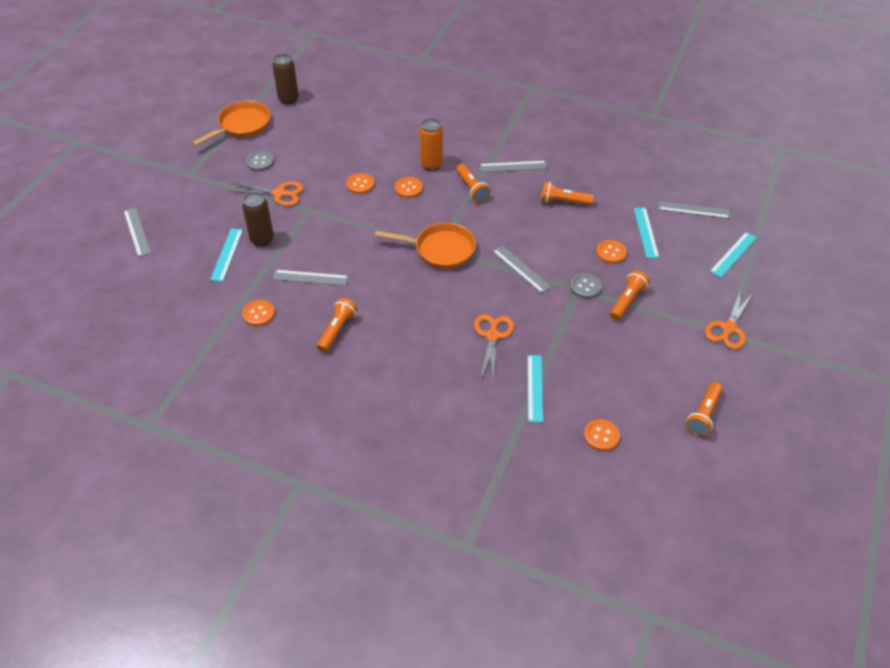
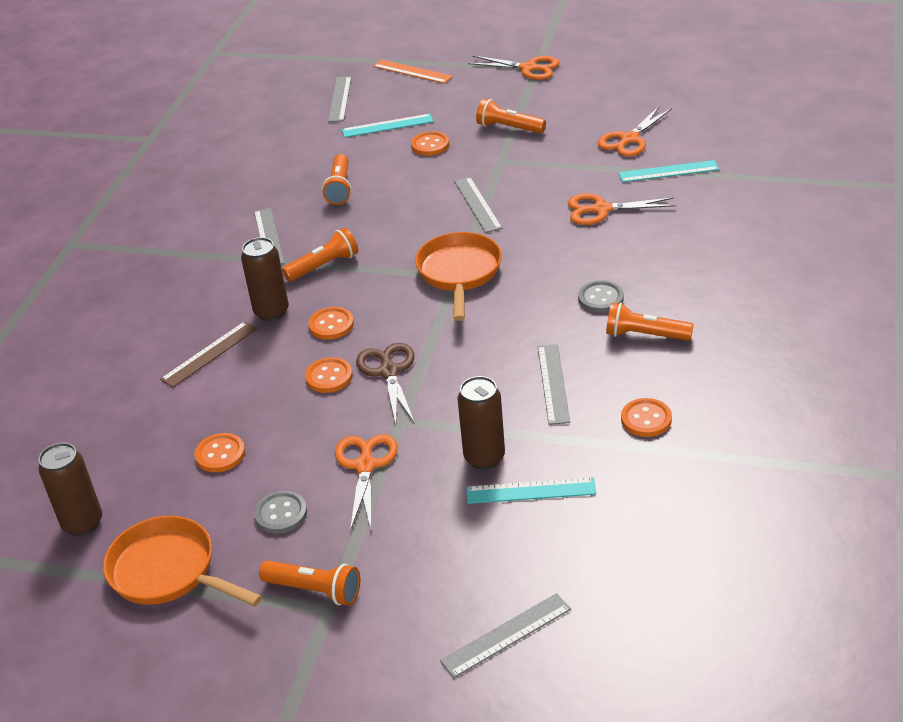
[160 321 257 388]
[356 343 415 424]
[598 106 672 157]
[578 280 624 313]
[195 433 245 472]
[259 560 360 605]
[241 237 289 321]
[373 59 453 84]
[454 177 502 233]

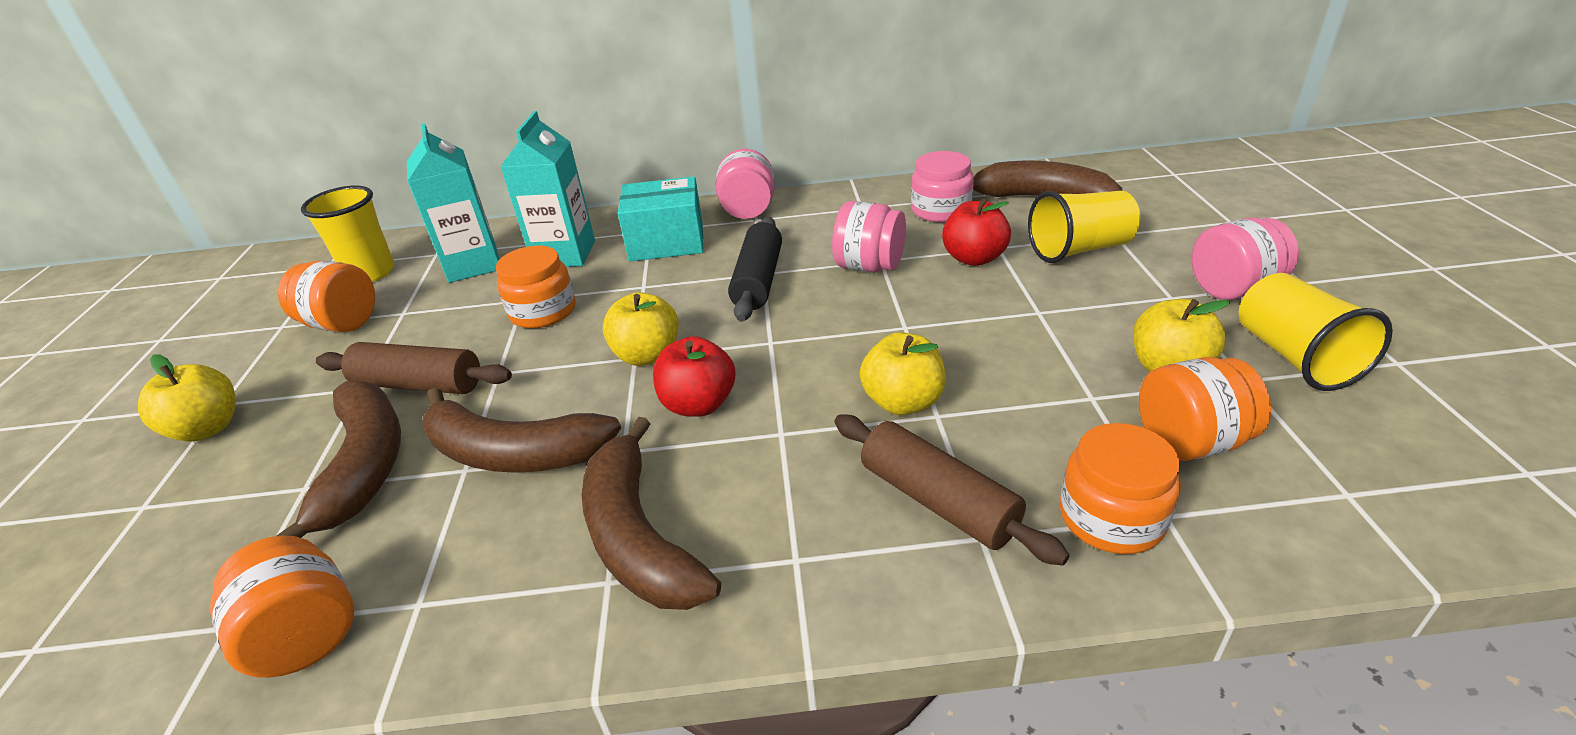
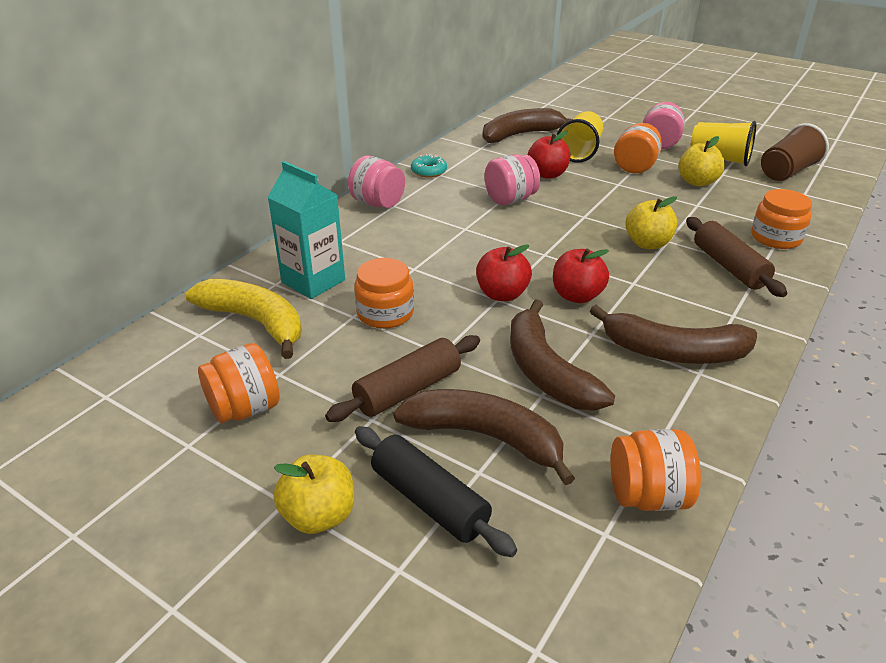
[301 185 395 282] (first image)
[618 176 703 261] (first image)
[911 151 974 222] (first image)
[411 154 447 178]
[761 123 829 181]
[355 426 517 557]
[614 123 662 173]
[185 279 302 359]
[476 244 532 301]
[510 299 615 411]
[686 217 787 297]

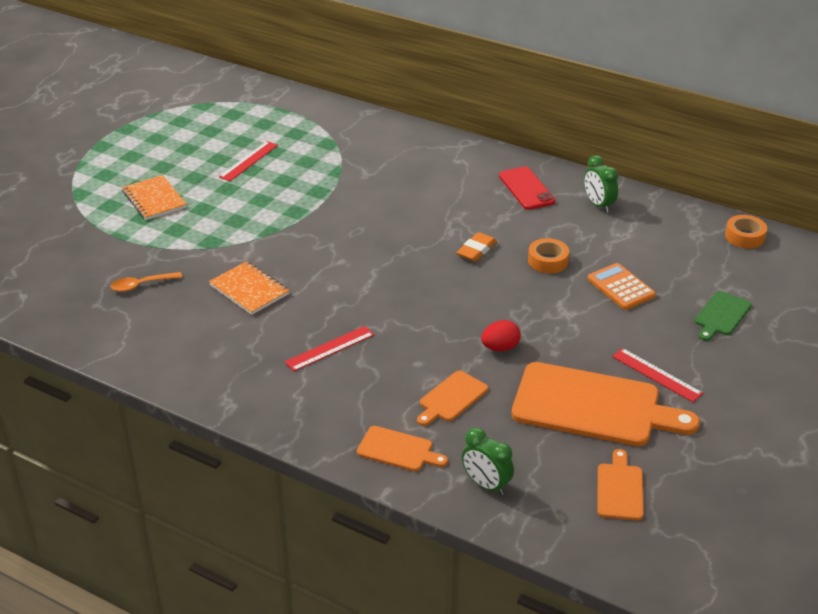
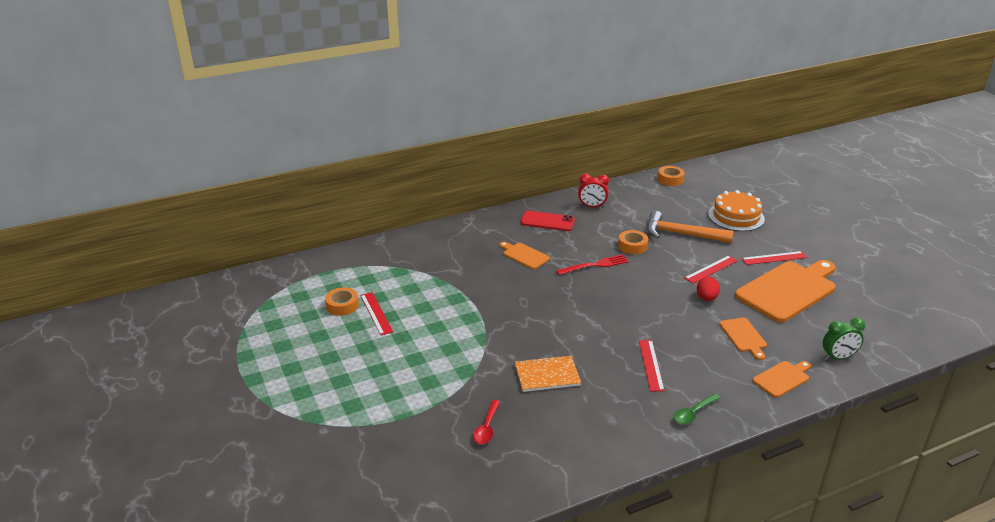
[122 175 187 220] (first image)
[325 287 359 316]
[673 393 720 425]
[684 255 738 284]
[500 242 550 269]
[556 254 629 275]
[647 211 734 243]
[708 190 765 231]
[473 400 500 444]
[578 174 609 208]

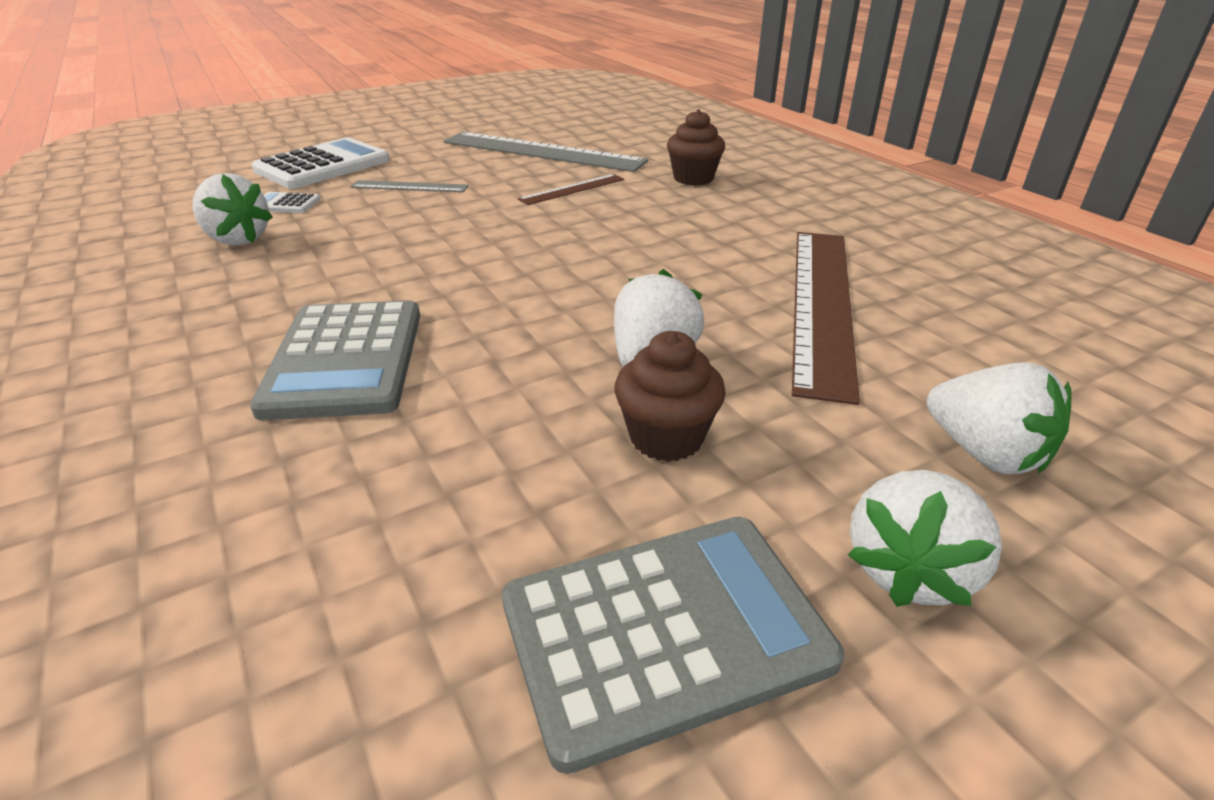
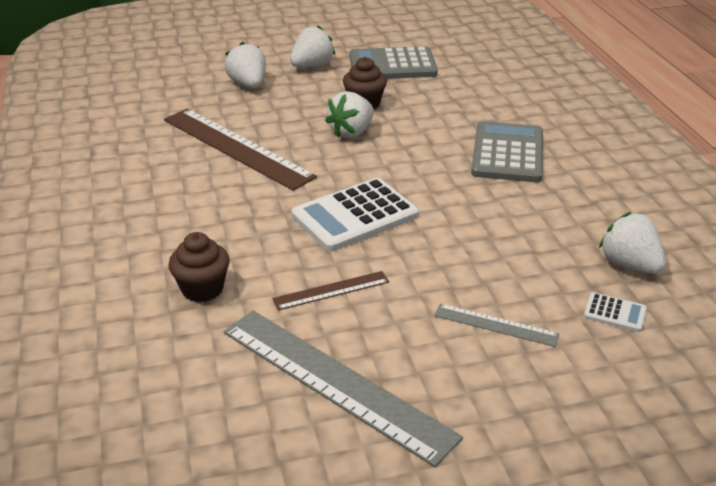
[291 178 419 252]
[164 109 317 191]

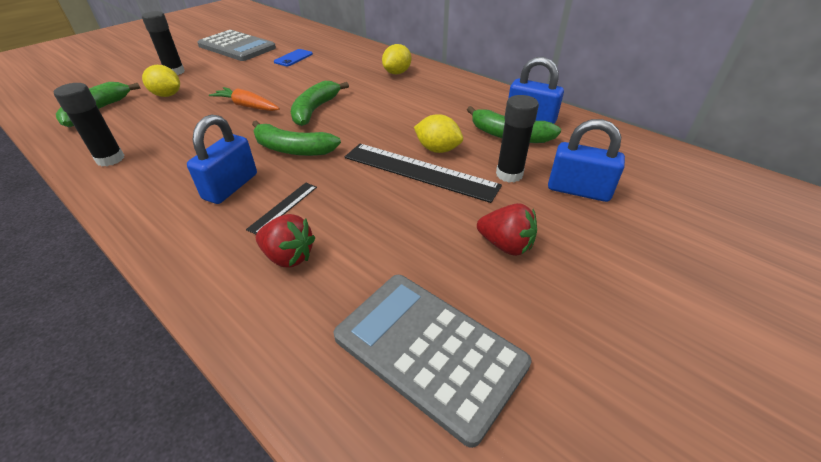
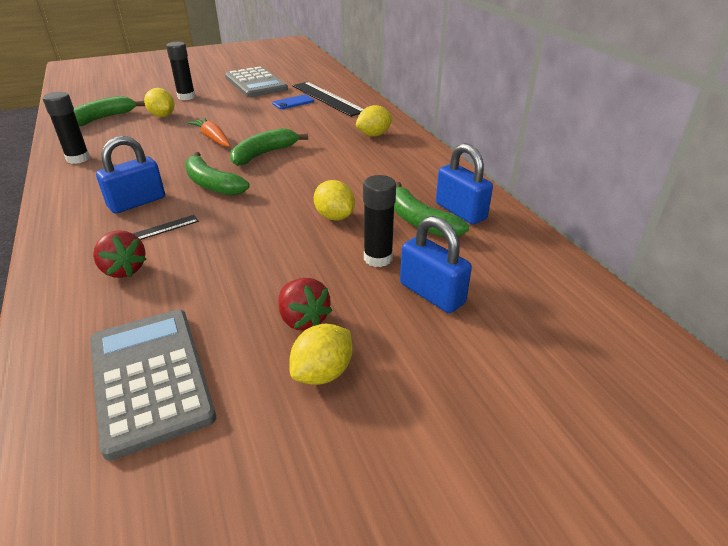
[289 324 352 385]
[292 82 364 117]

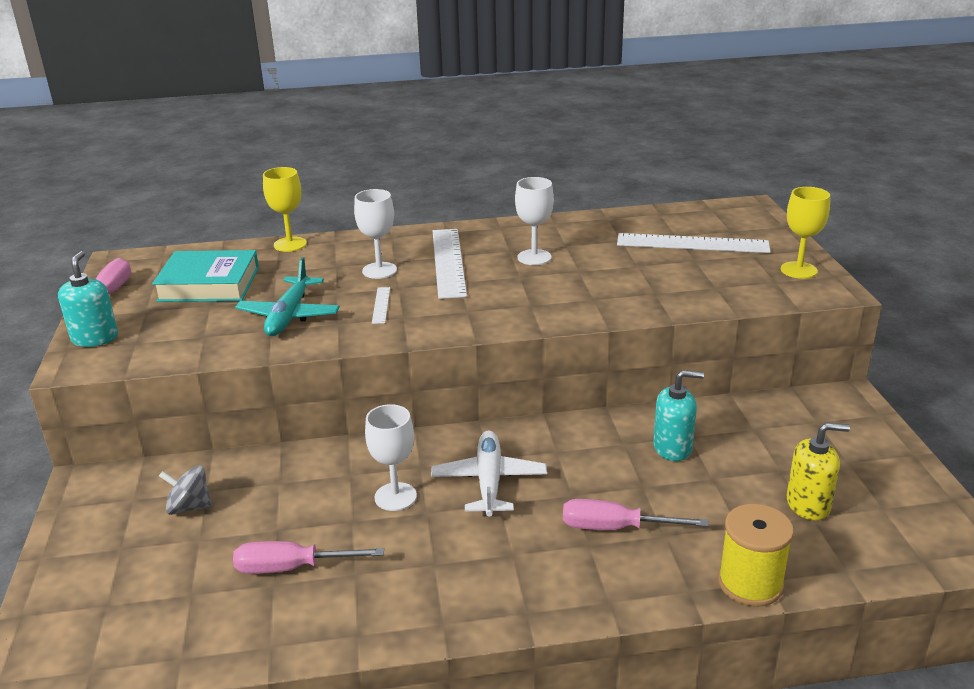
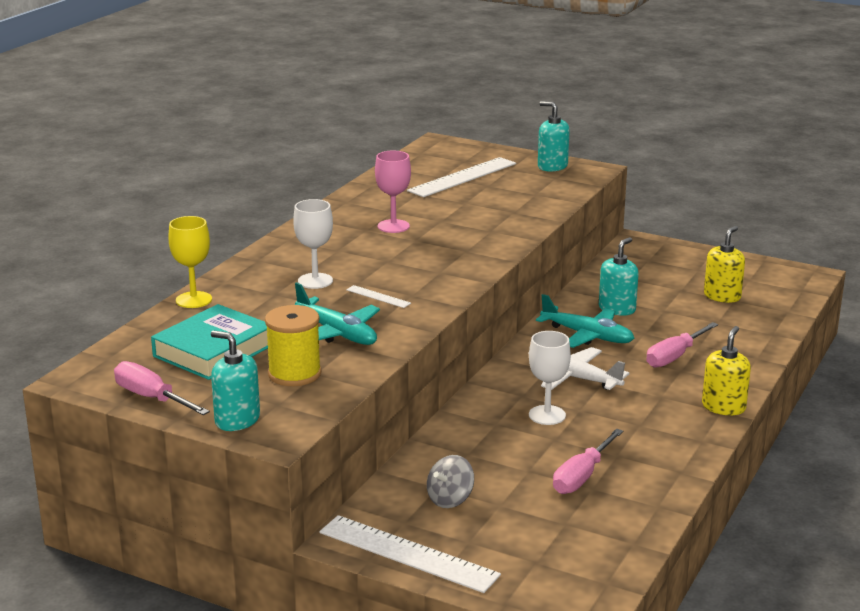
[536 294 634 348]
[702 326 751 415]
[319 515 501 593]
[265 305 321 386]
[538 101 570 172]
[375 151 411 233]

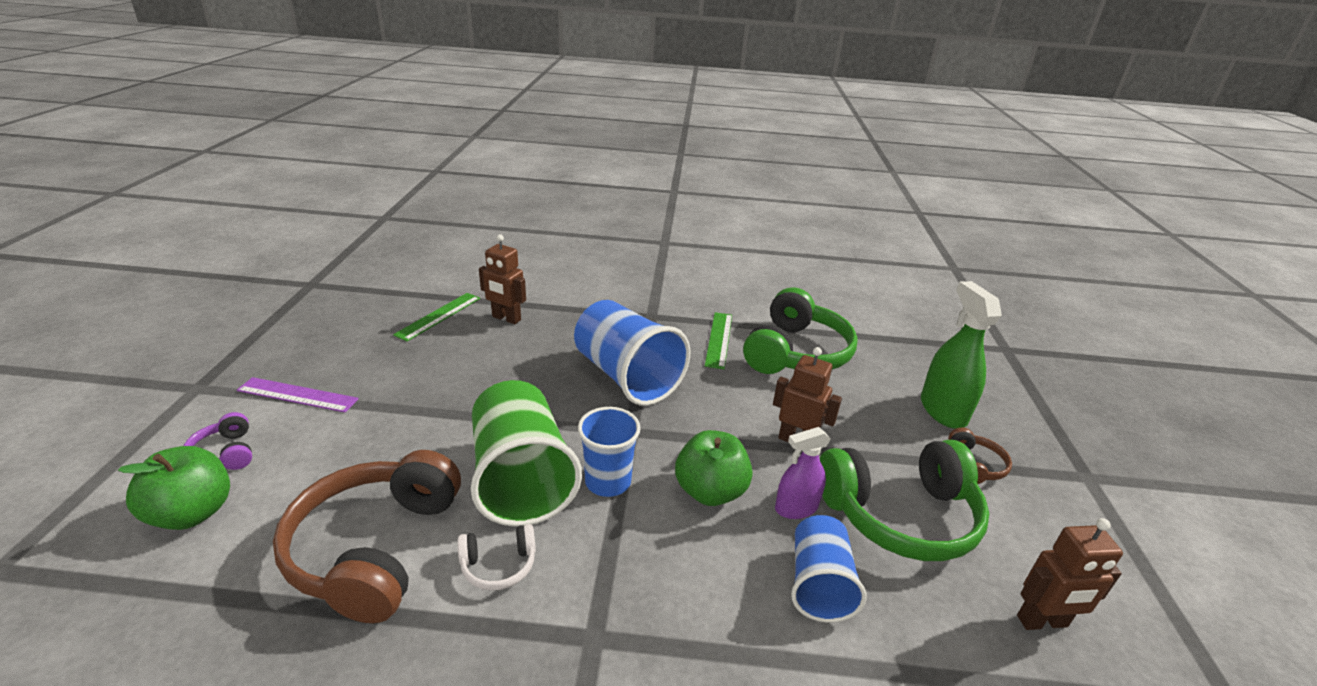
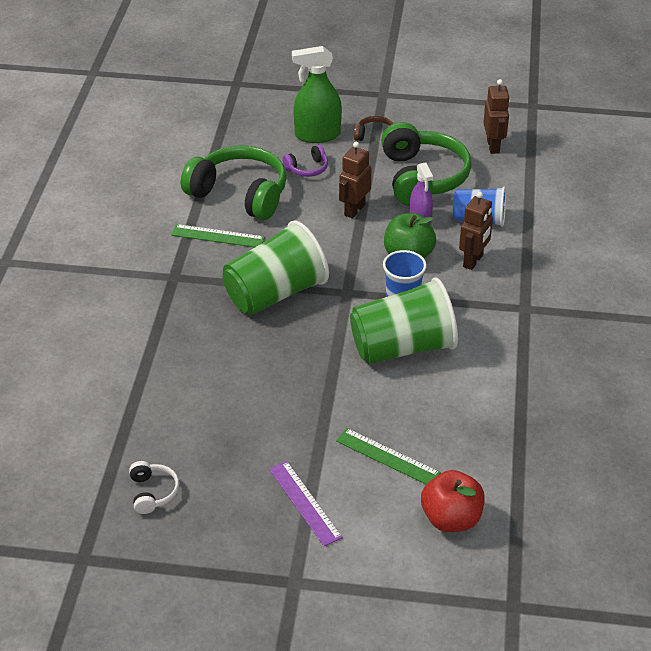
[273 450 461 623] (first image)
[283 145 328 177]
[336 428 441 484]
[129 461 179 514]
[459 192 493 270]
[421 470 485 532]
[222 220 329 315]
[269 461 343 547]

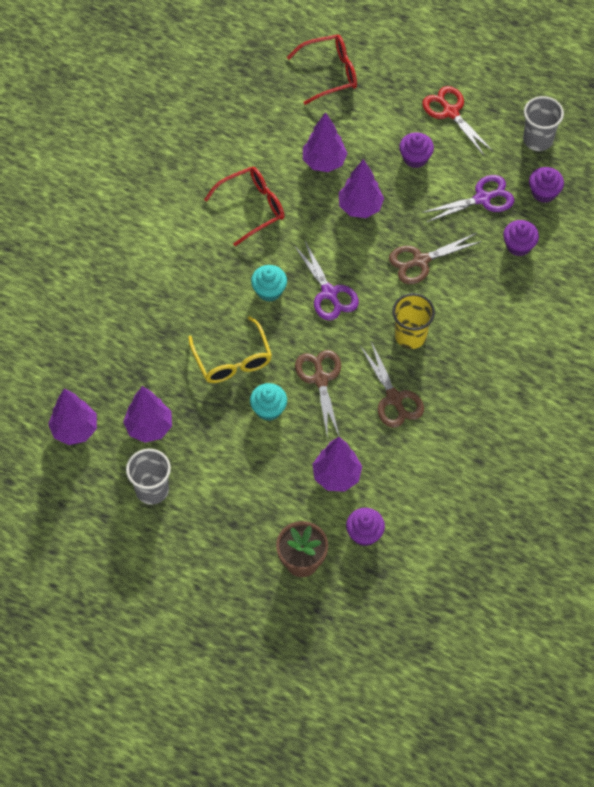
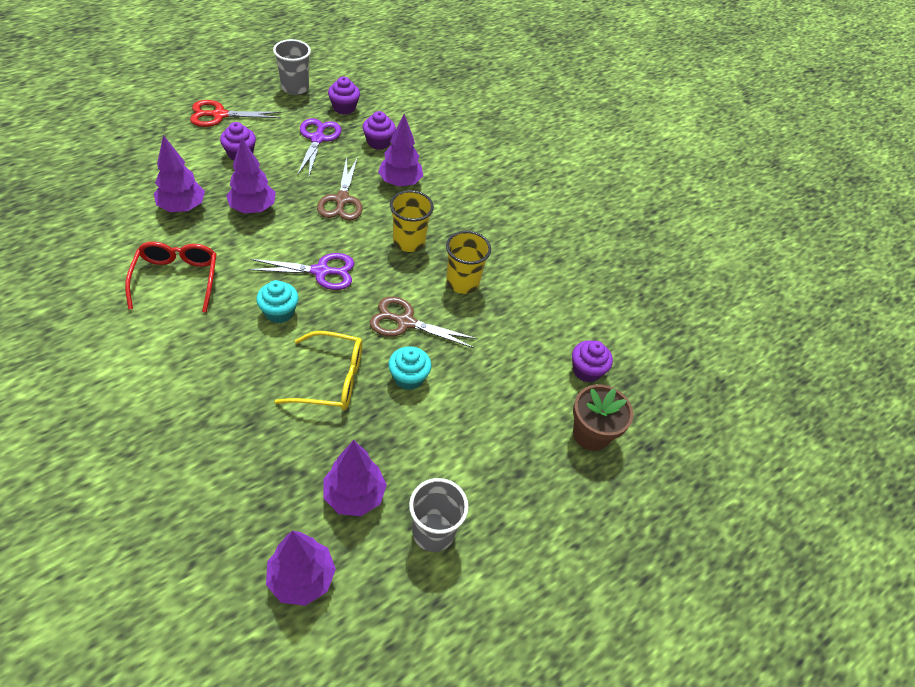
[287 35 357 105] (first image)
[378 114 423 187]
[446 231 491 294]

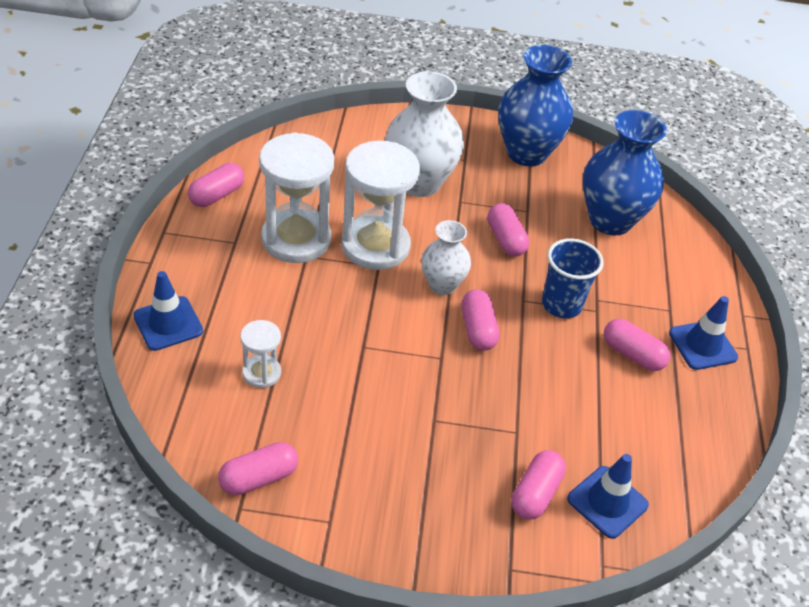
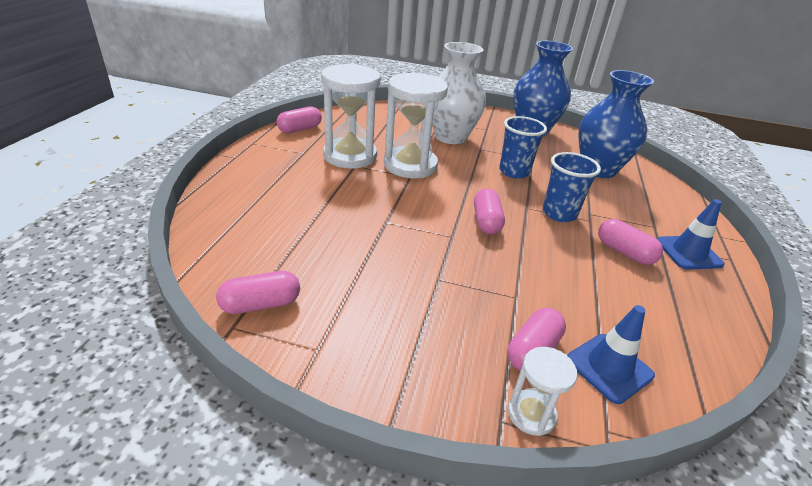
[133 271 203 351] (first image)
[421 220 471 295] (first image)
[508 347 577 436]
[499 116 547 179]

